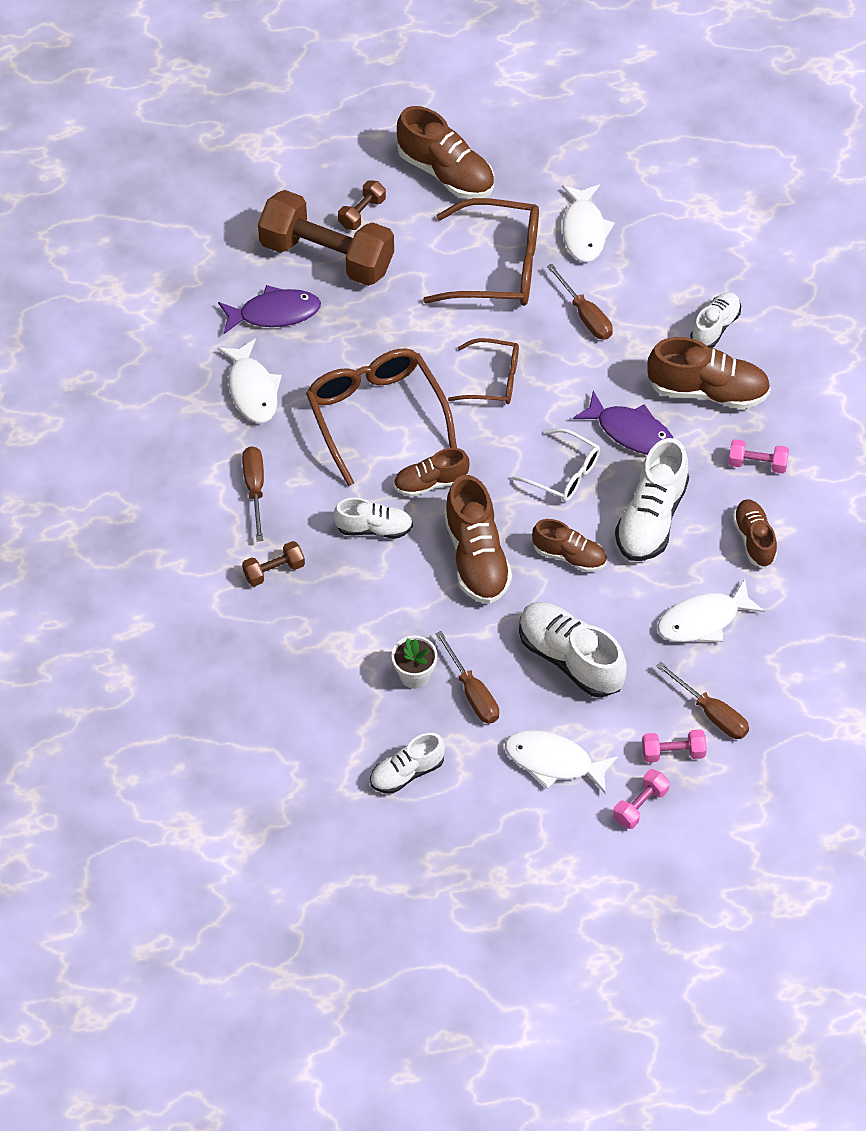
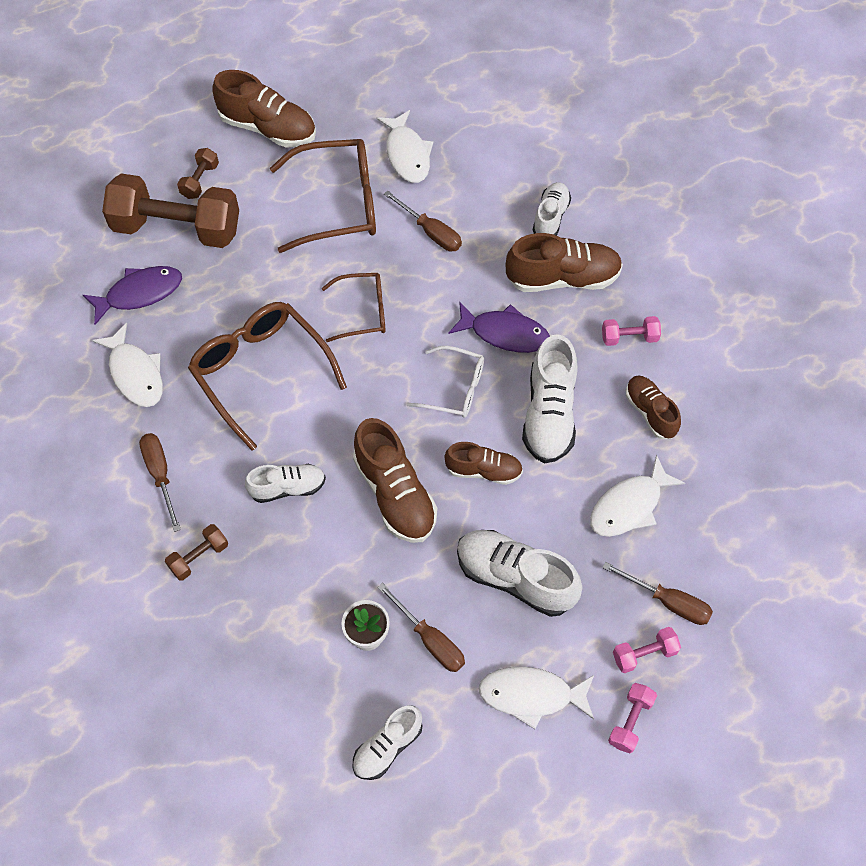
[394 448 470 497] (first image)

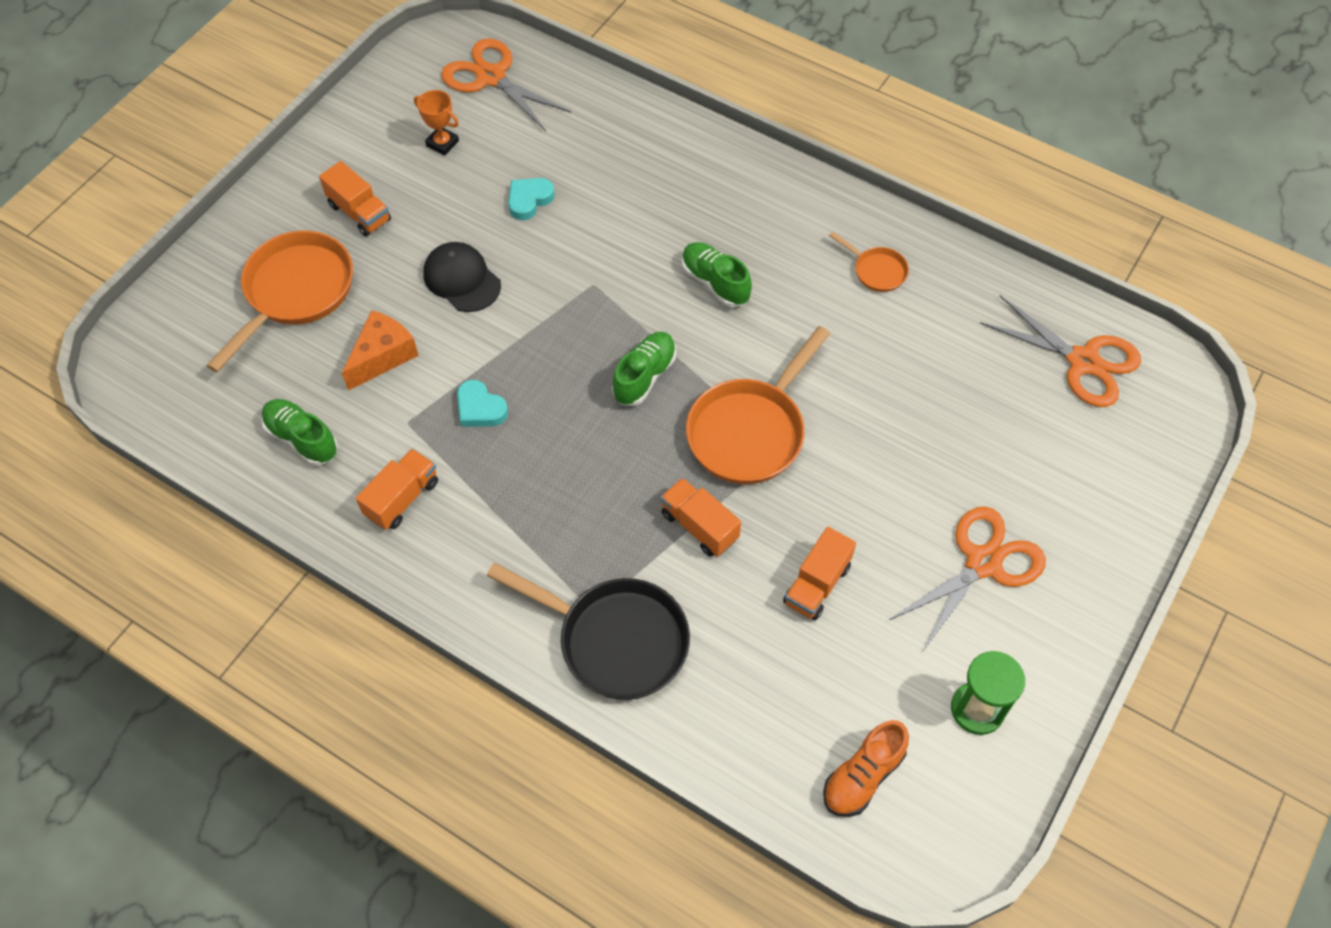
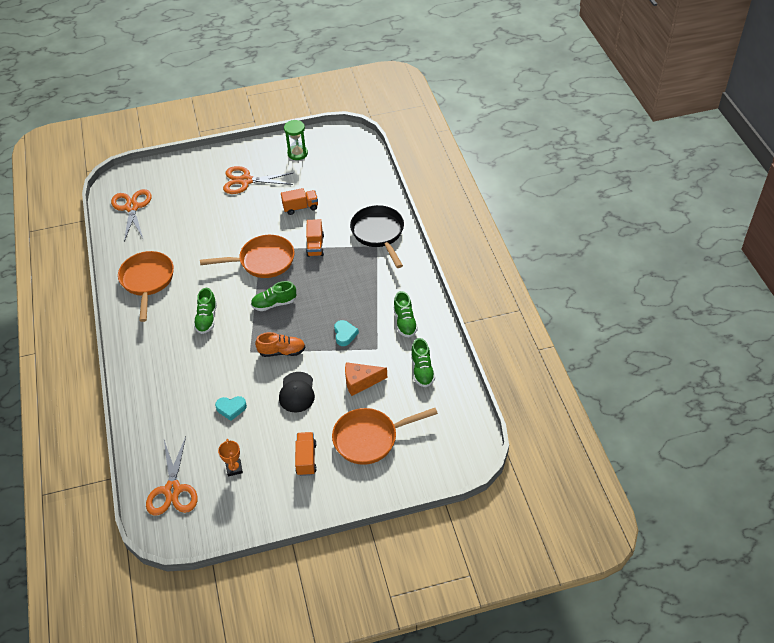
[255 332 306 357]
[393 291 418 337]
[118 251 174 322]

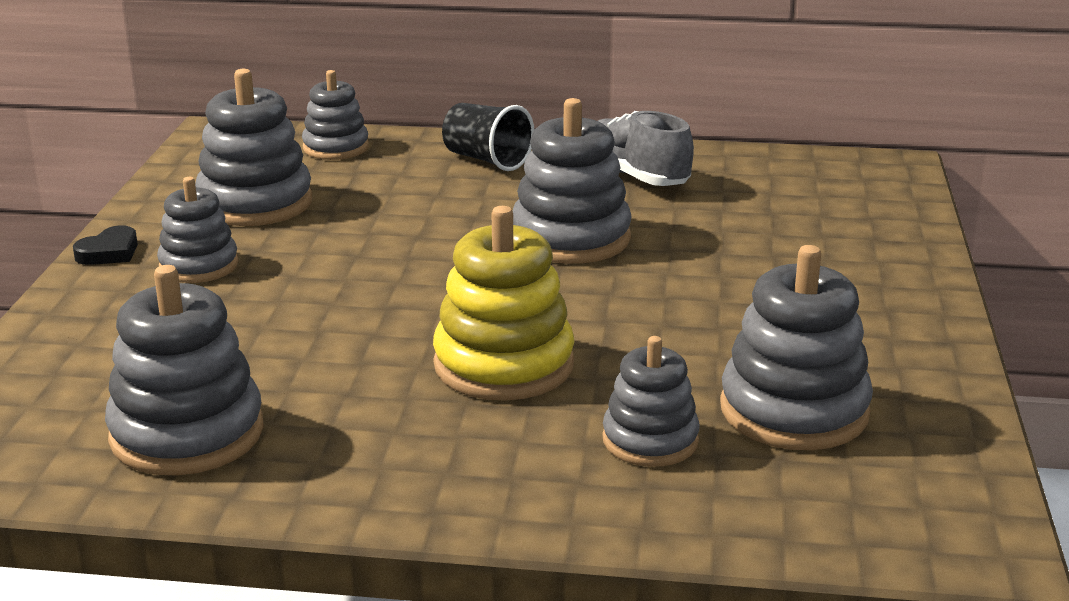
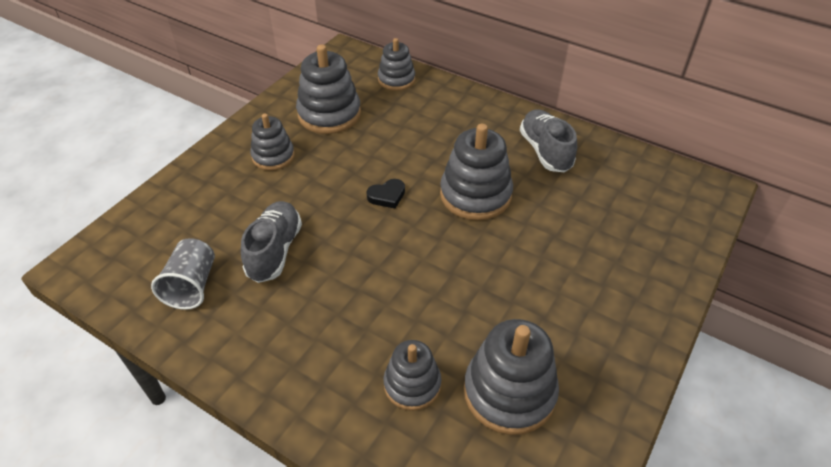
[433 206 574 401] (first image)
[442 103 534 171] (first image)
[241 201 302 283]
[367 179 405 208]
[151 238 215 310]

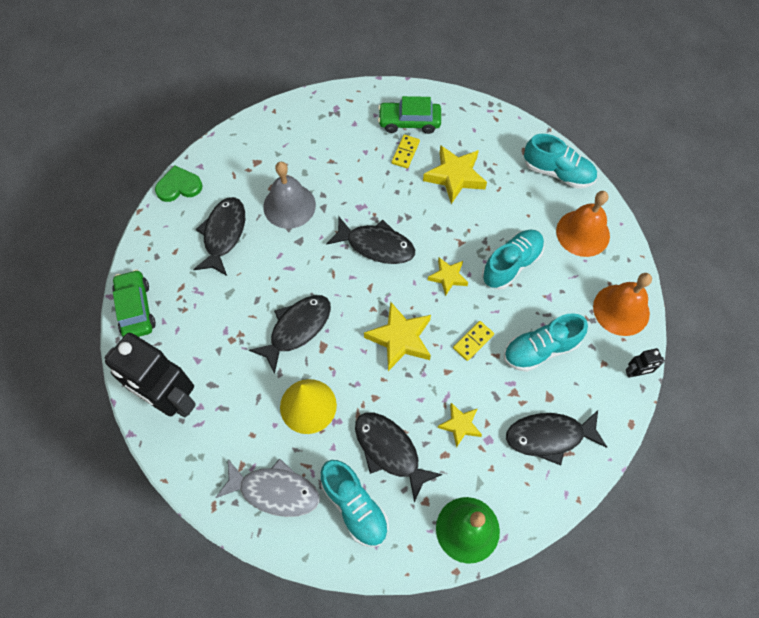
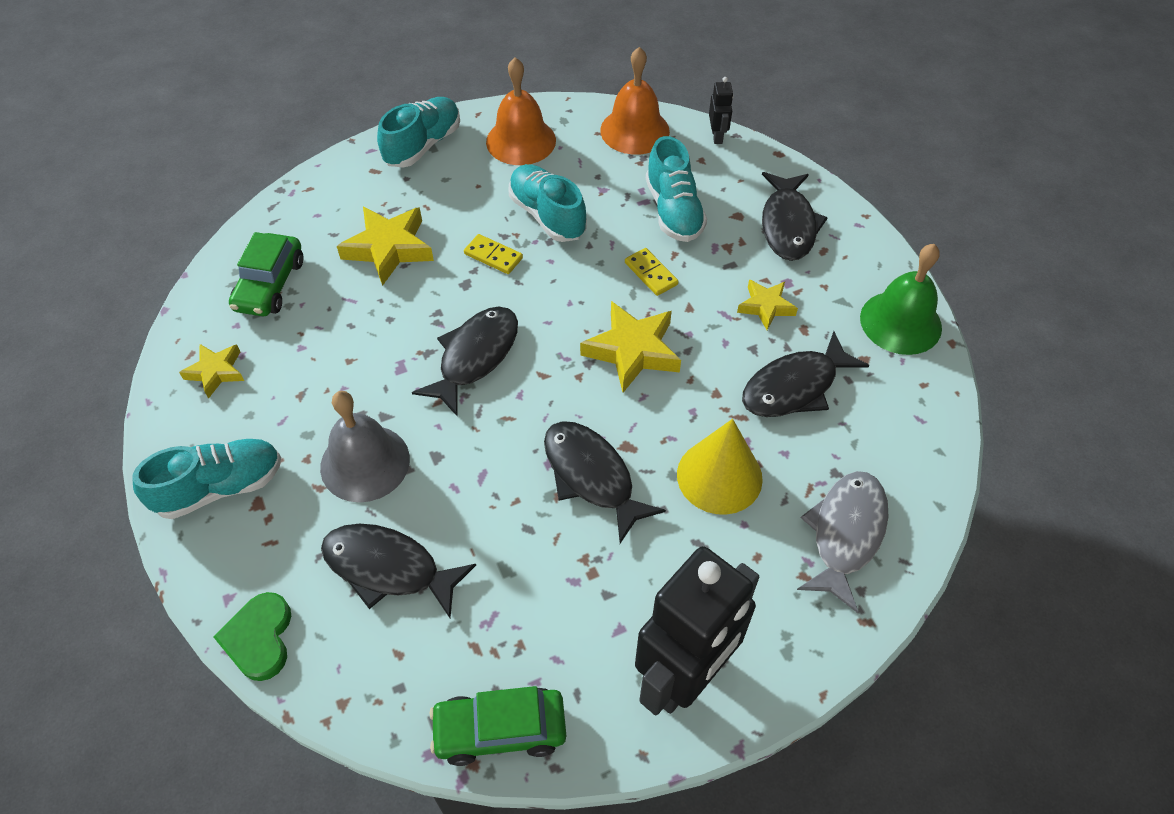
[133 439 281 519]
[464 234 523 274]
[179 344 244 399]

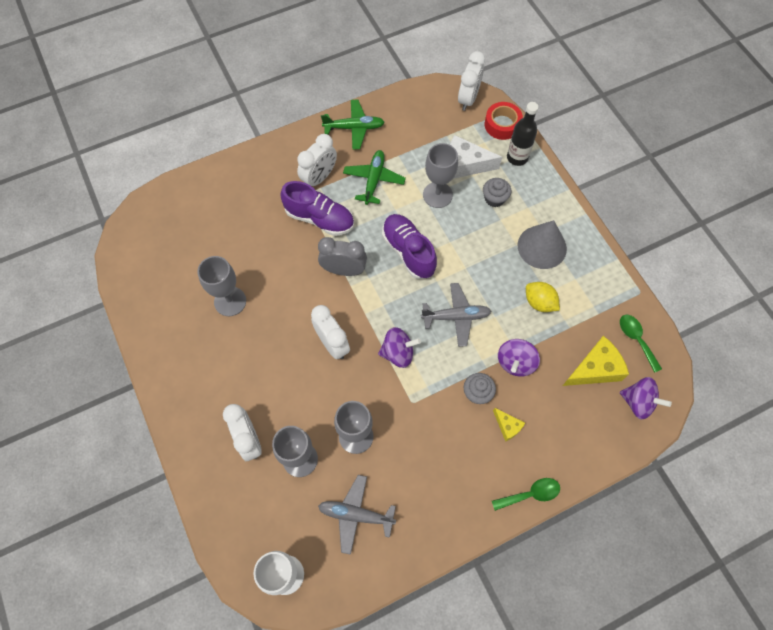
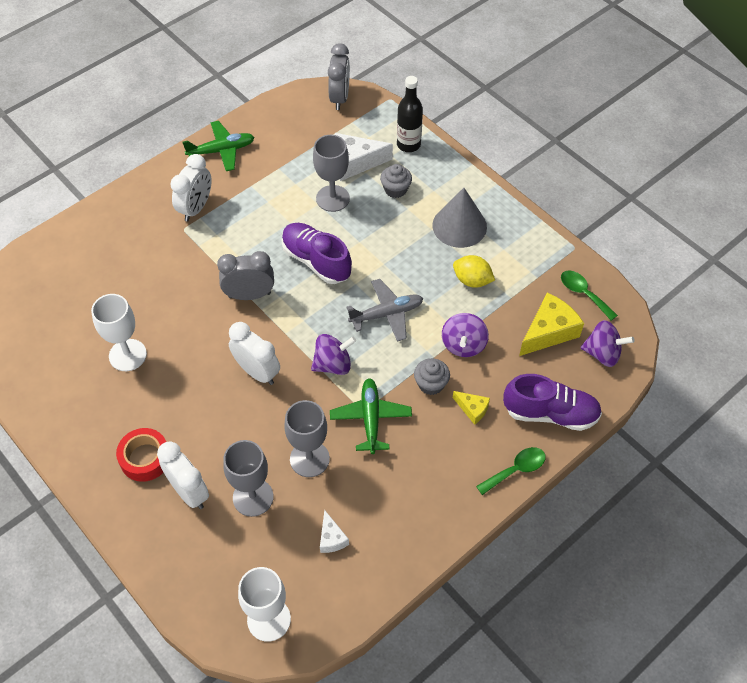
[503 374 602 431]
[330 378 412 454]
[116 428 166 482]
[320 510 349 553]
[91 294 147 371]
[328 43 350 110]

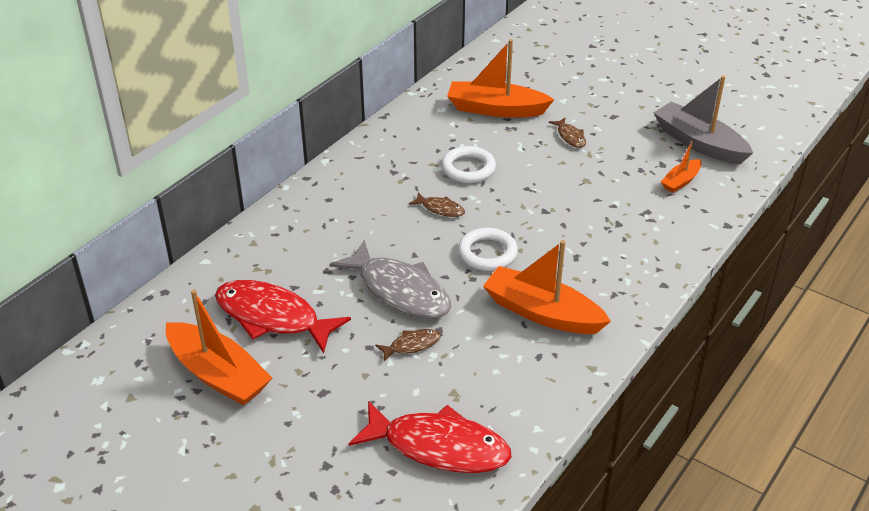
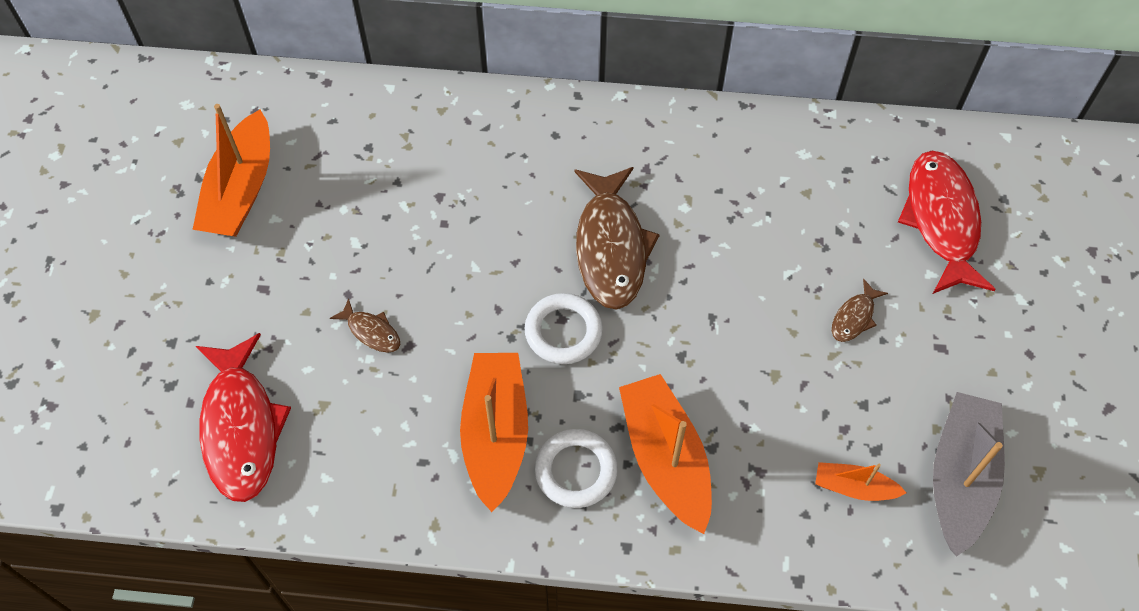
[329 240 451 319] (first image)
[898 151 996 294]
[535 429 618 508]
[619 374 712 534]
[574 167 660 310]

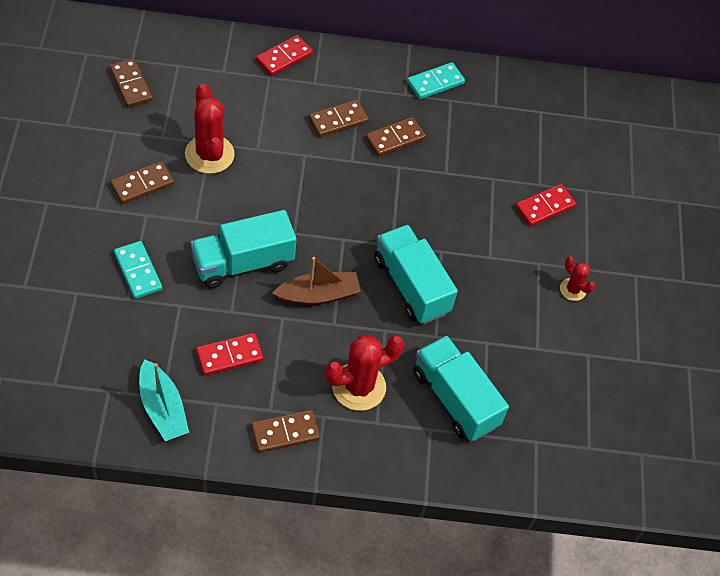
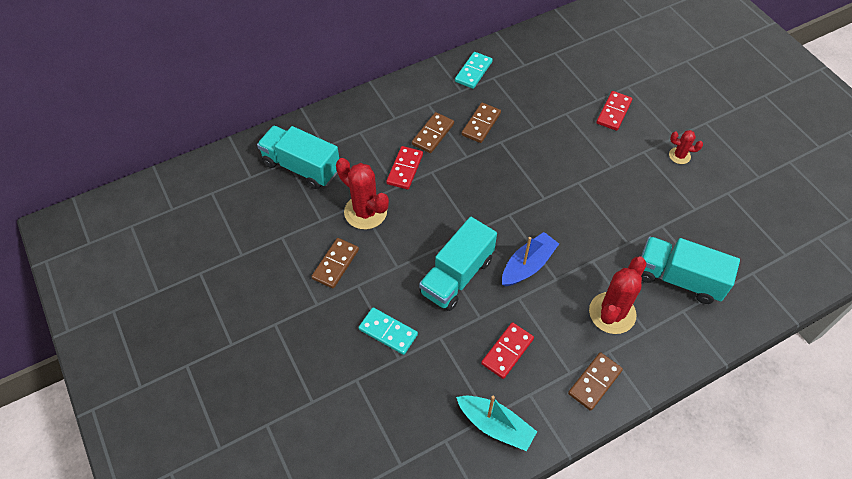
[109 58 153 107] (first image)
[386 146 423 189]
[257 126 339 189]
[502 232 559 286]

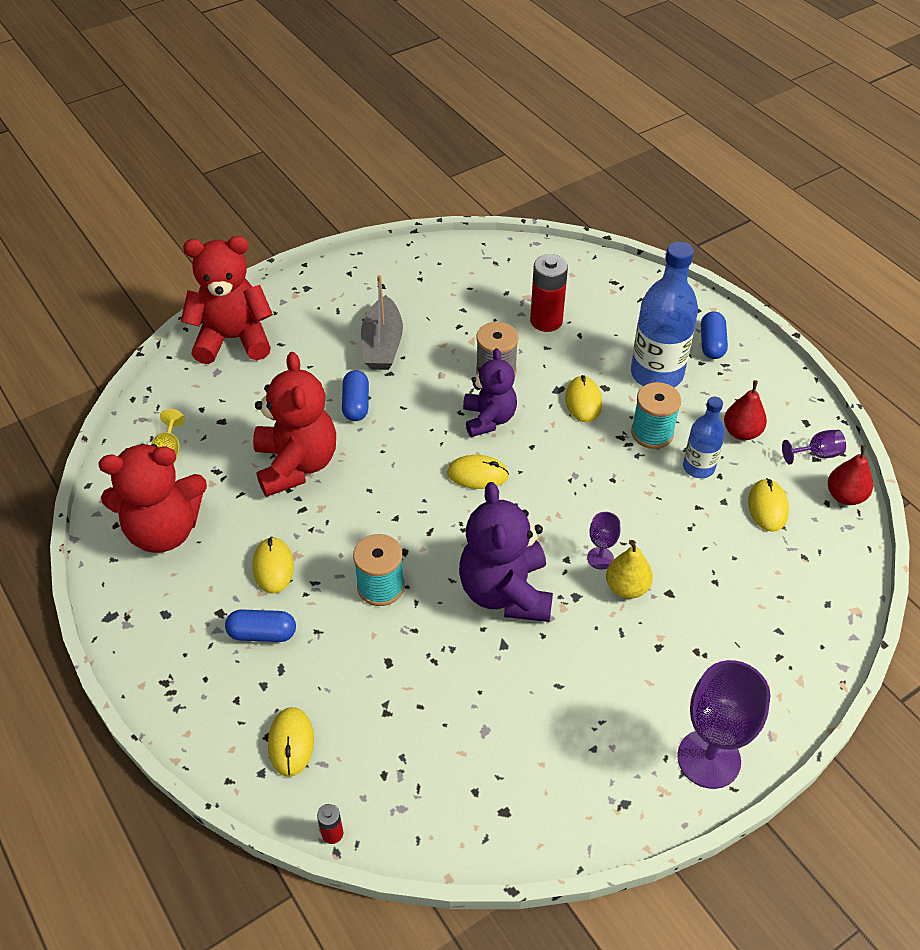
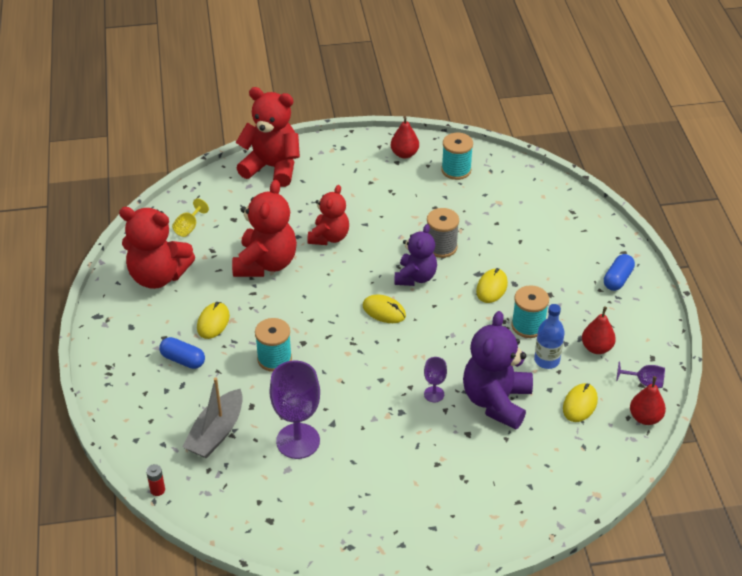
[268 707 314 777] (first image)
[530 254 568 332] (first image)
[606 540 653 599] (first image)
[631 242 698 387] (first image)
[391 116 419 158]
[441 133 473 180]
[182 377 243 458]
[463 311 533 429]
[269 361 320 459]
[307 185 349 245]

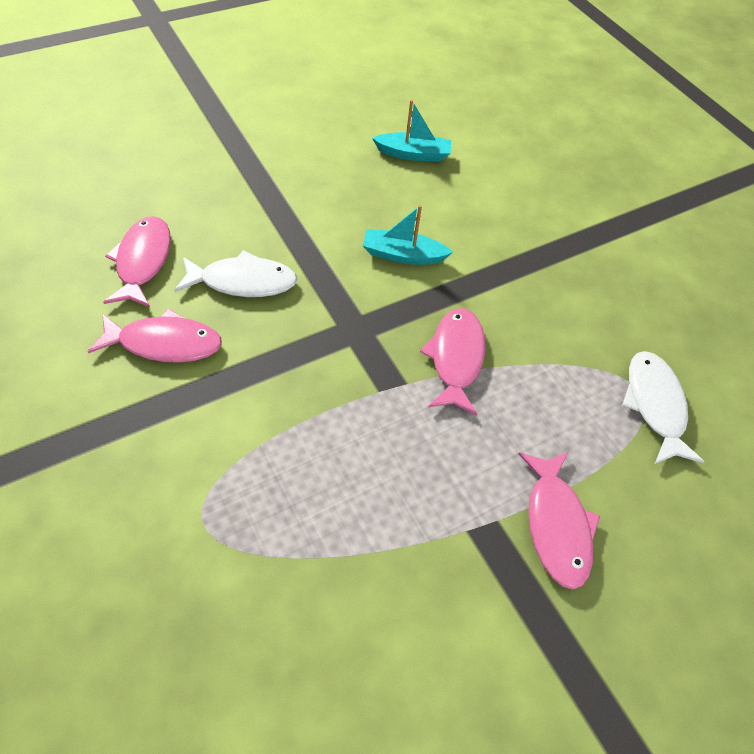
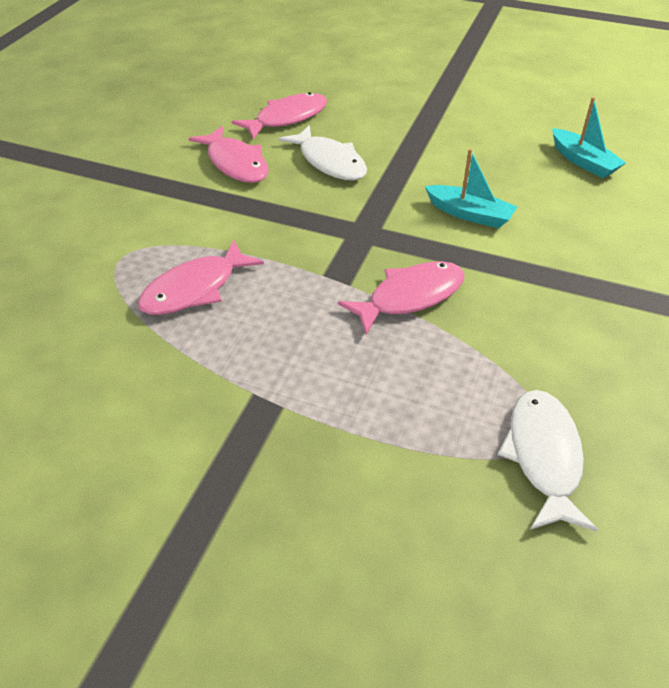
[137 240 264 315]
[425 149 517 228]
[498 390 598 532]

